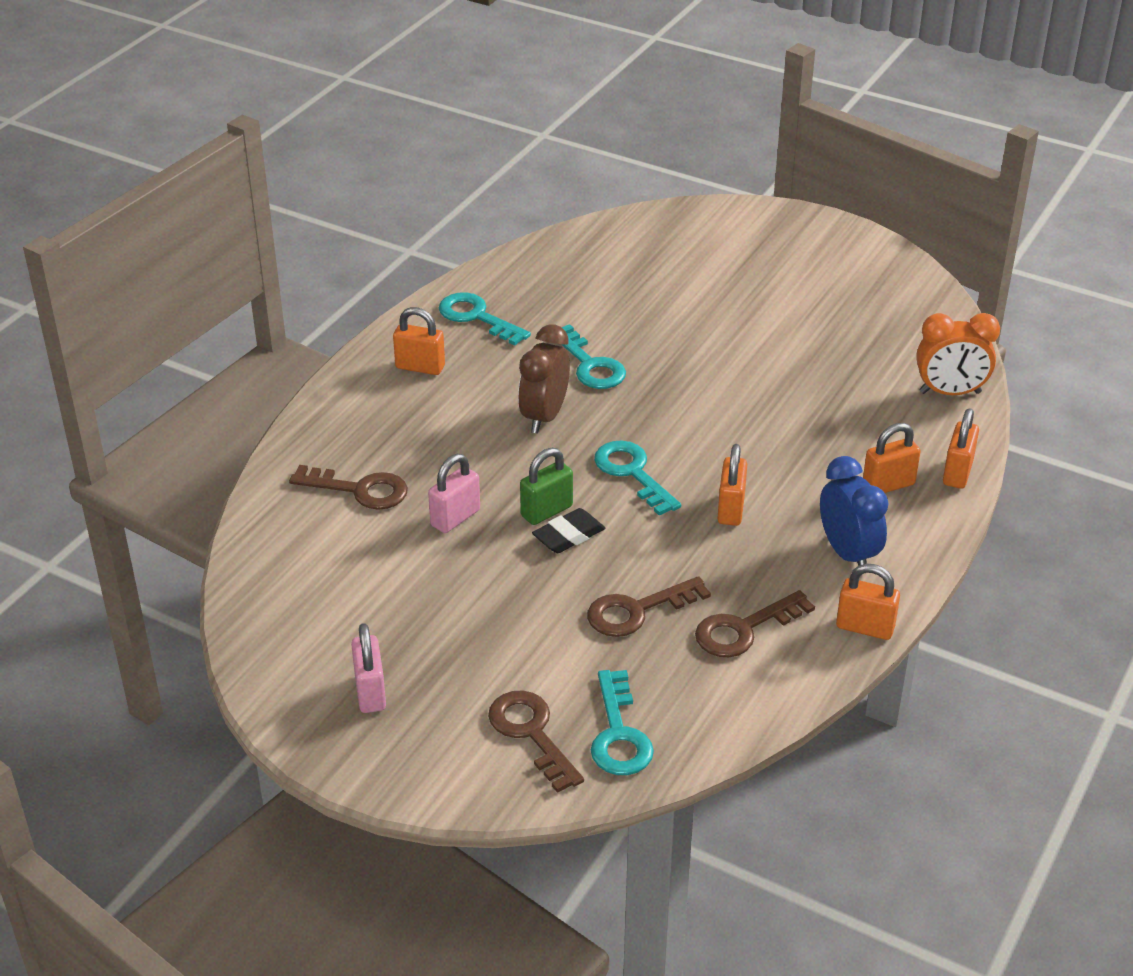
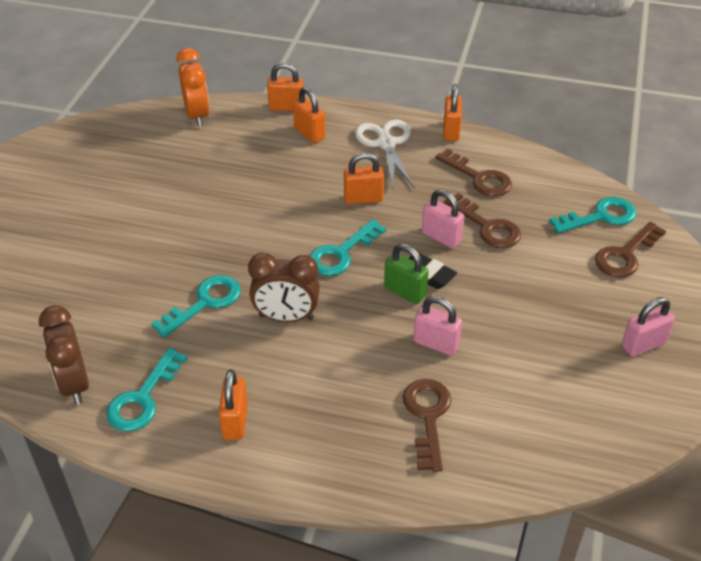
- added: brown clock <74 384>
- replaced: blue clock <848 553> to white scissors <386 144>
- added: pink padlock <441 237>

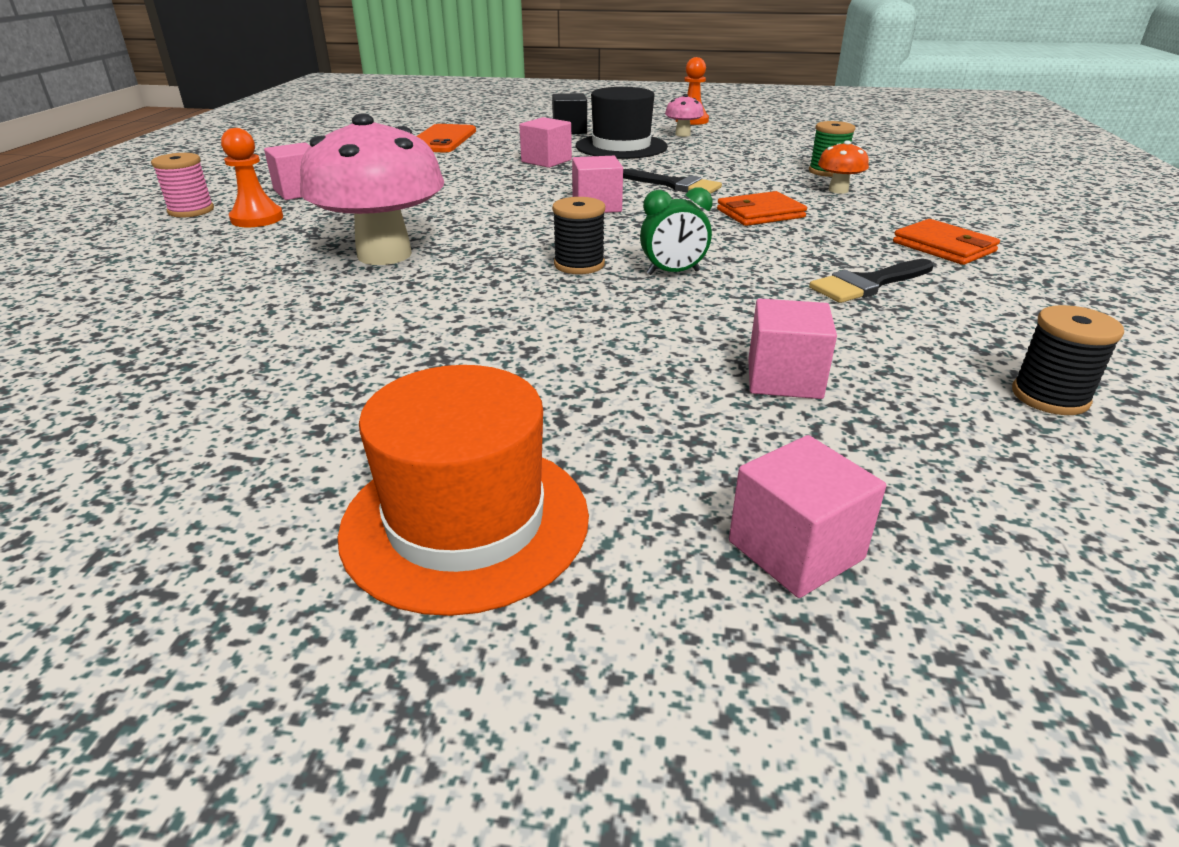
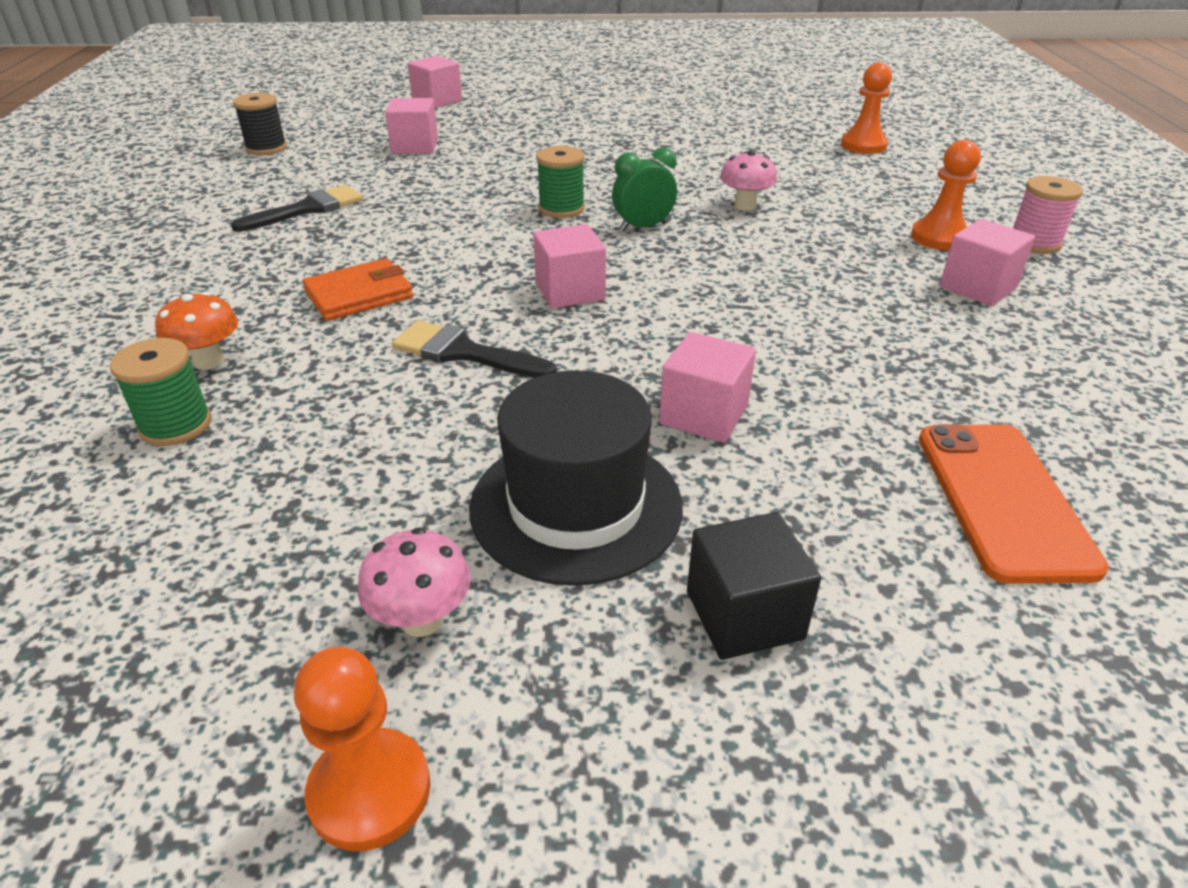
- recoloured: black spool <579 265> to green spool <561 209>
- moved: green clock <673 273> to <643 227>
- resized: pink mushroom <384 255> = <745 206> x0.45
- added: orange pawn <863 145>
- removed: orange hat <466 521>
- removed: orange wallet <943 247>

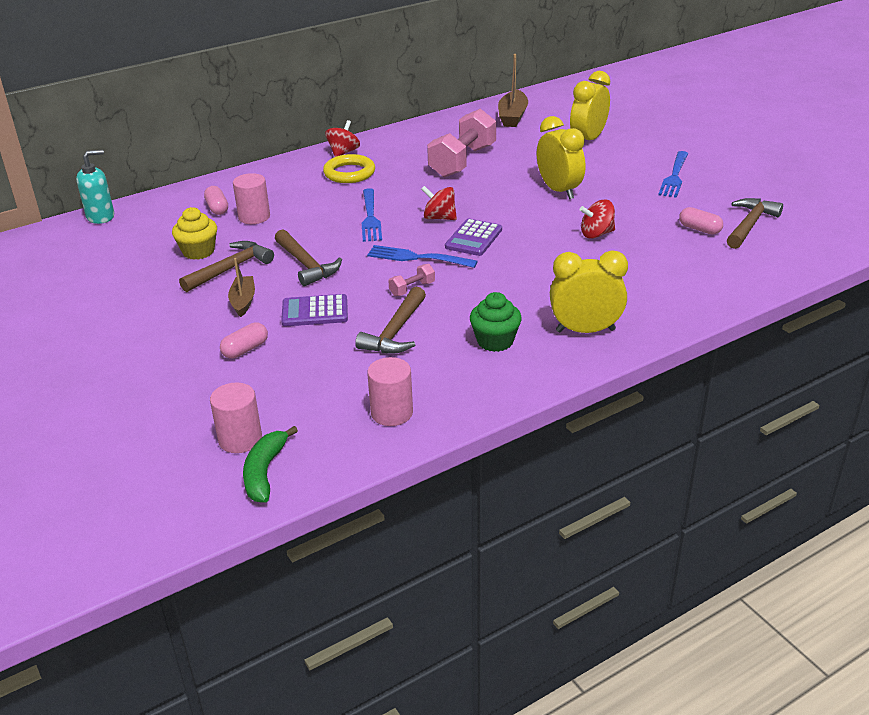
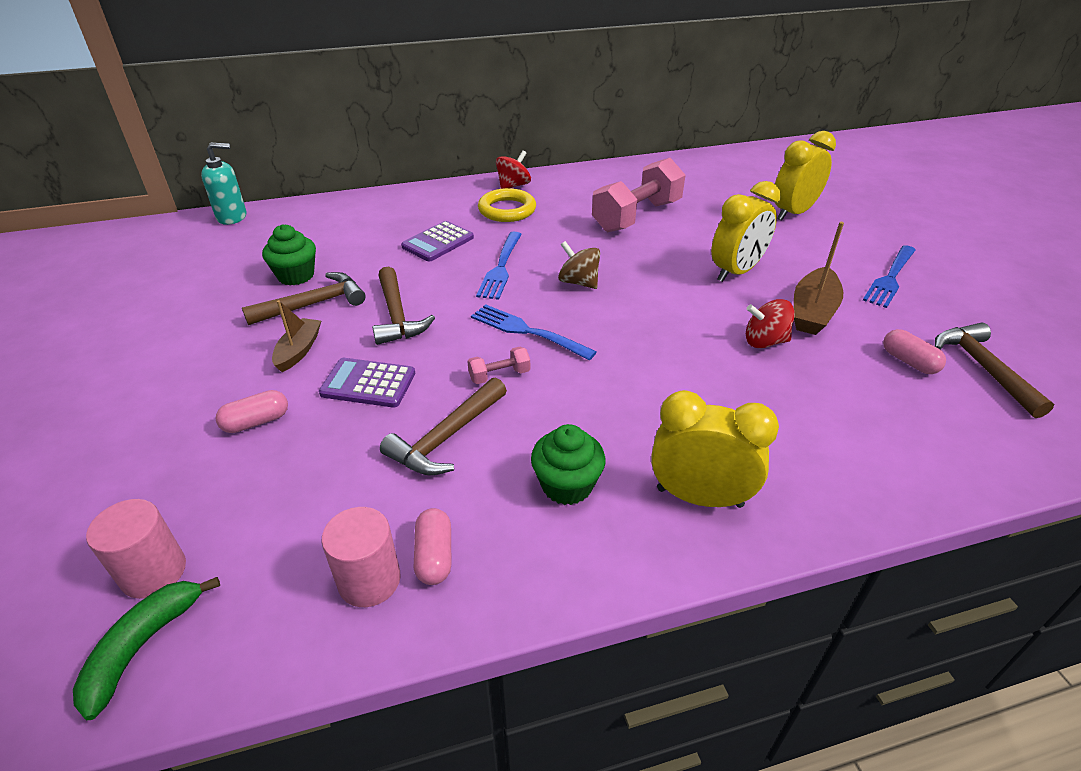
- recoloured: yellow cupcake <198 251> to green cupcake <296 275>
- moved: purple calculator <473 238> to <438 242>
- moved: pink capsule <217 208> to <434 556>
- recoloured: red spinning top <439 218> to brown spinning top <578 282>
- turned: yellow clock <559 190> = <736 272> 60 degrees clockwise
- moved: brown boat <512 116> to <812 311>
- turned: brown hammer <749 225> = <983 369> 60 degrees counterclockwise
- removed: pink cylinder <254 217>

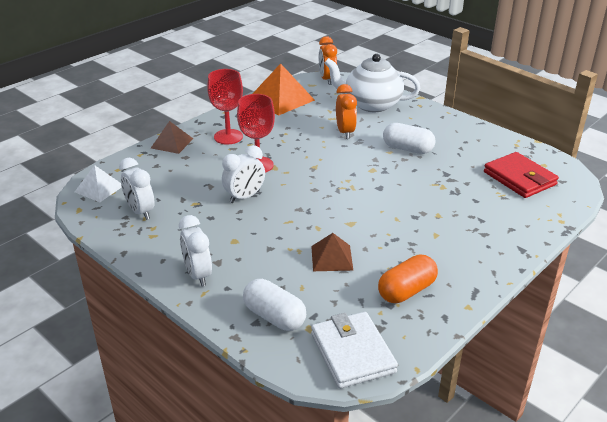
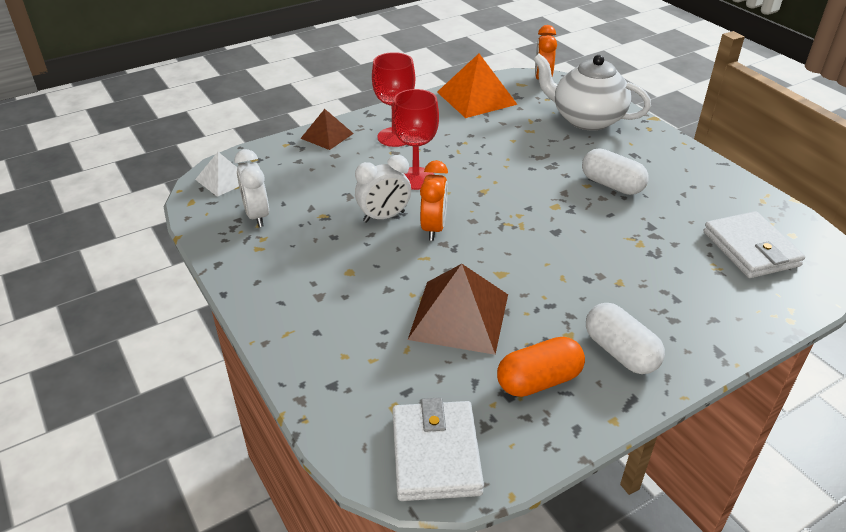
- resized: brown pyramid <331 258> = <459 316> x1.69
- moved: orange clock <345 132> to <433 228>
- moved: white capsule <274 316> to <620 352>
- recoloured: red wallet <519 178> to white wallet <750 249>
- removed: white clock <198 275>

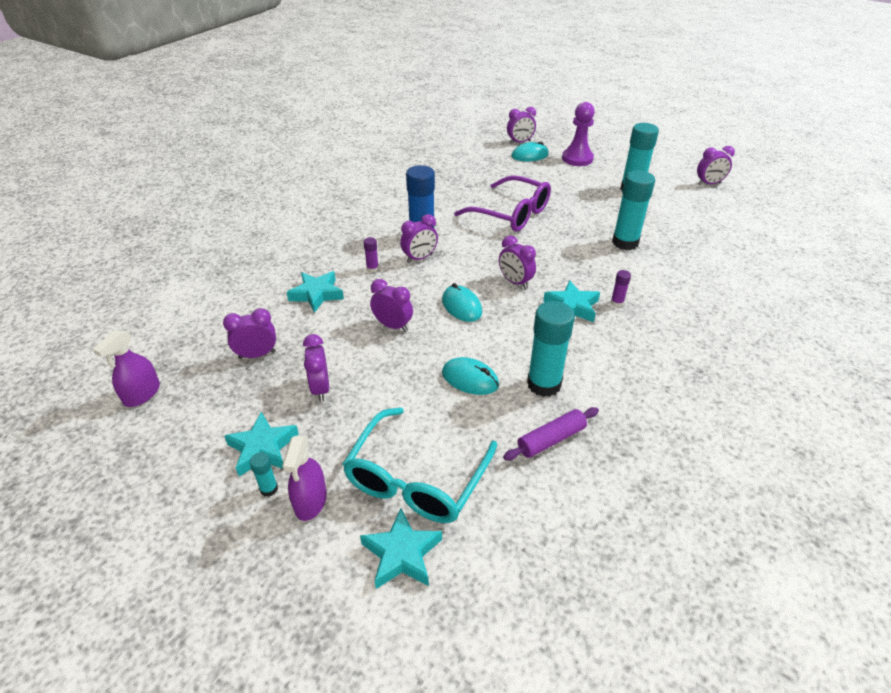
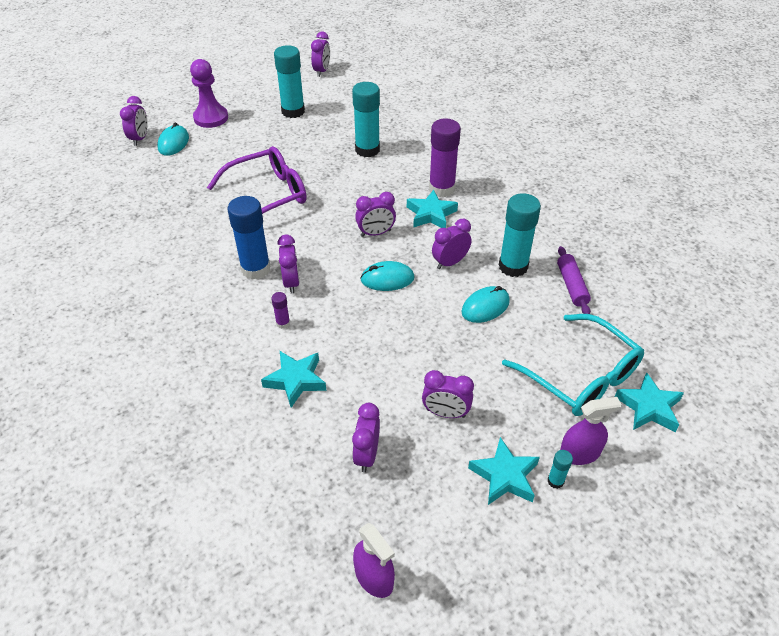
- resized: purple glue stick <617 303> = <441 189> x2.26
- moved: purple clock <393 326> to <450 263>
- turned: purple spray bottle <310 501> = <579 453> 45 degrees counterclockwise

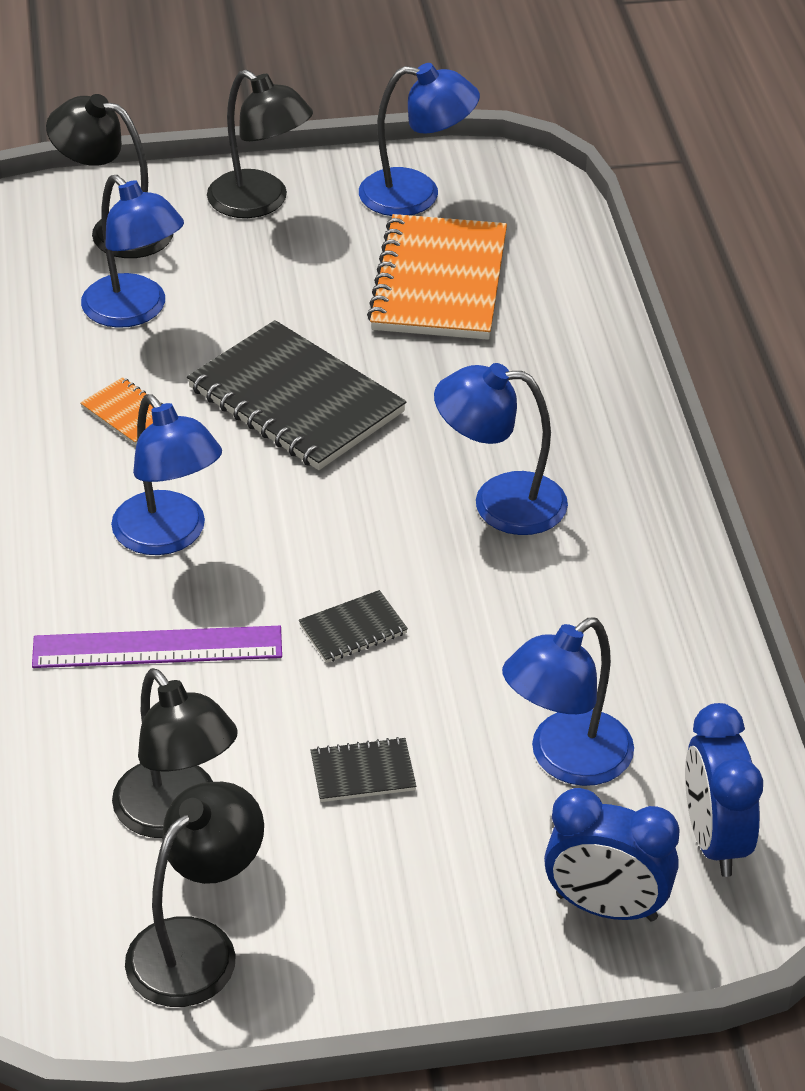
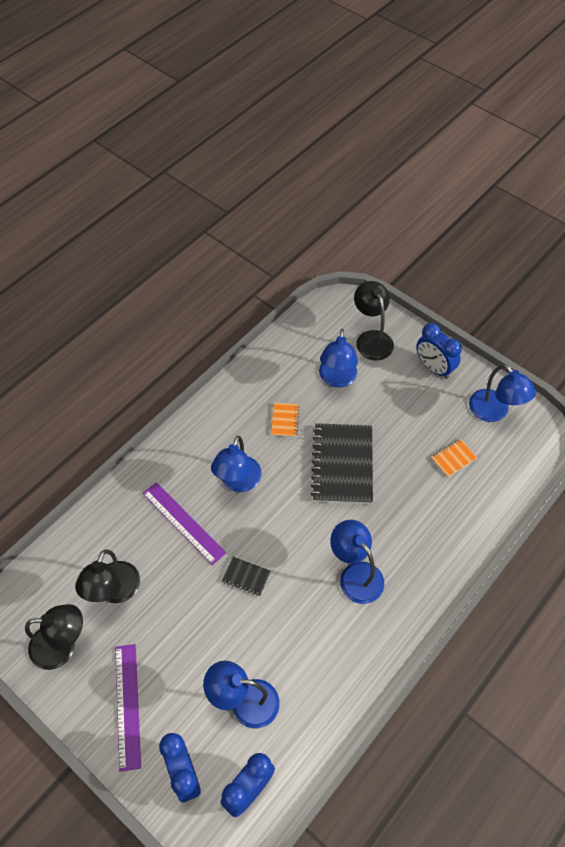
- added: purple ruler <128 705>
- replaced: black lamp <260 202> to blue clock <433 368>
- resized: orange notebook <439 282> = <453 458> x0.45
- removed: black notebook <363 772>

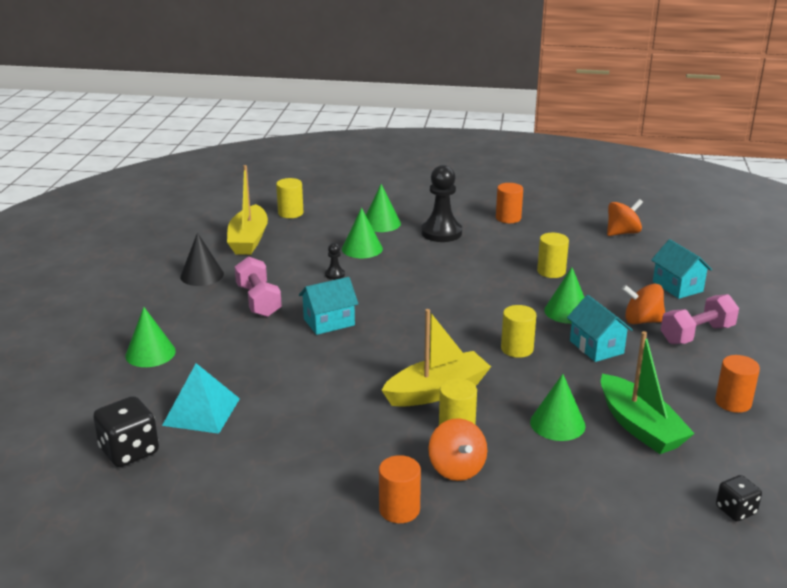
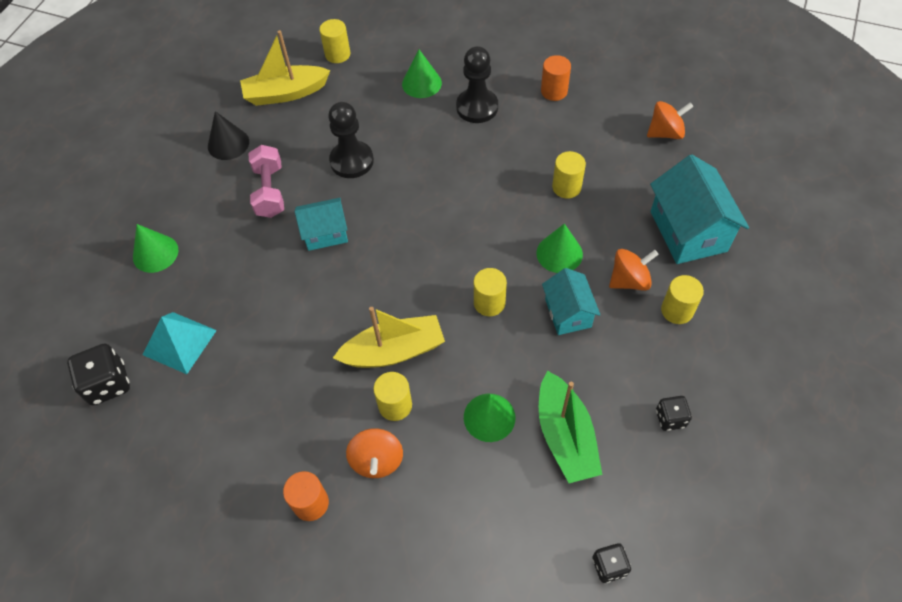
- turned: yellow boat <248 240> = <286 93> 60 degrees clockwise
- resized: black pawn <334 275> = <351 161> x2.23
- turned: orange spinning top <642 321> = <629 280> 135 degrees clockwise
- resized: turquoise house <677 286> = <688 231> x1.65
- replaced: orange cylinder <733 402> to black dice <670 418>
- replaced: pink dumbbell <697 334> to yellow cylinder <677 310>
- removed: green cone <362 248>

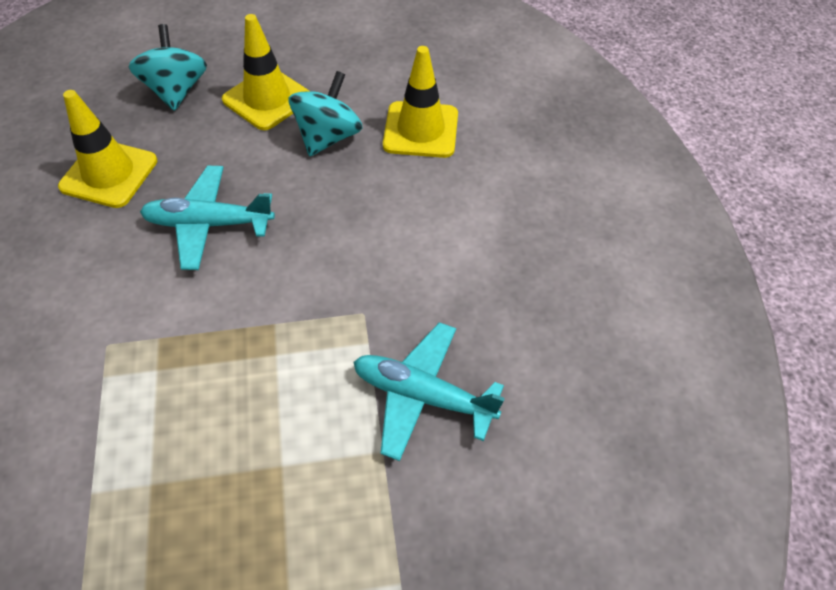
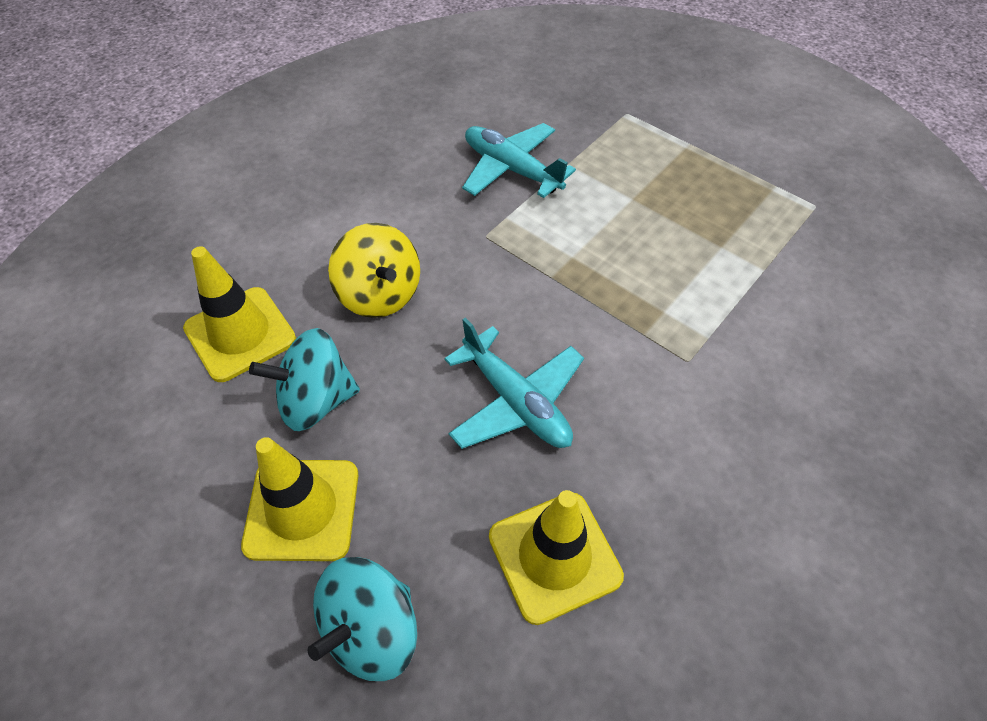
- added: yellow spinning top <380 294>
- turned: turquoise plane <422 396> = <511 169> 150 degrees clockwise

